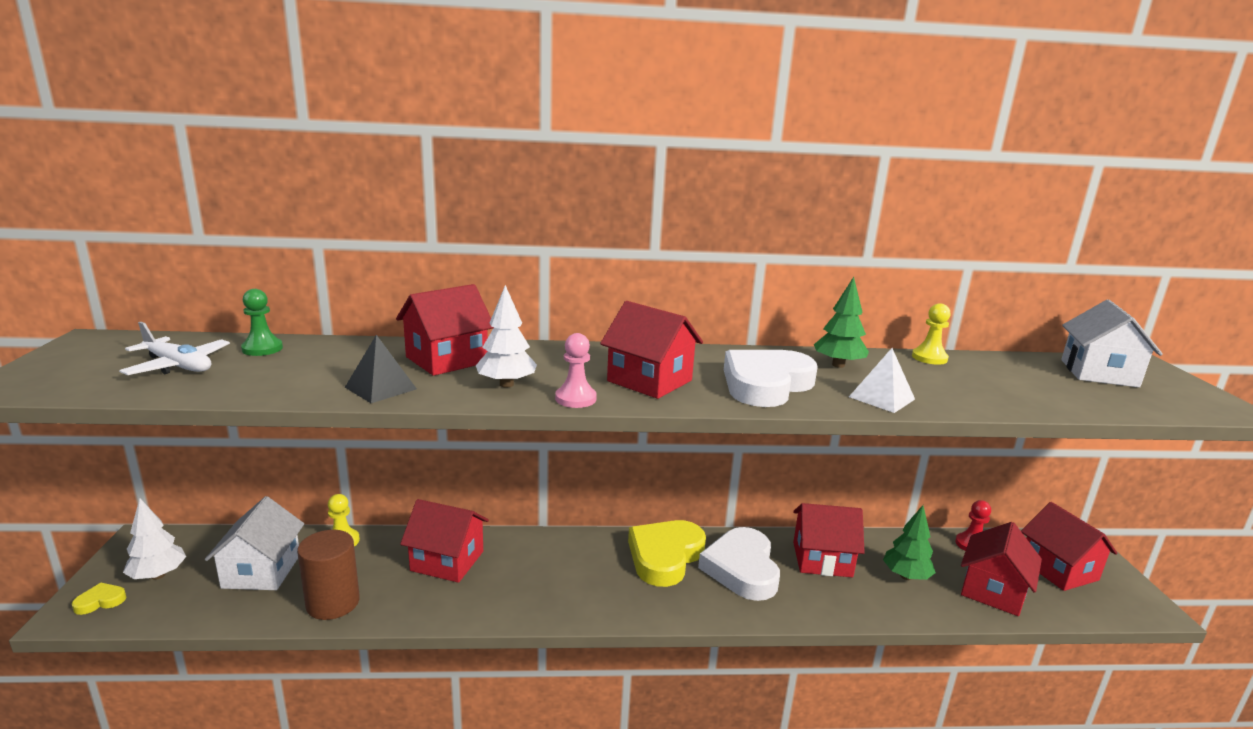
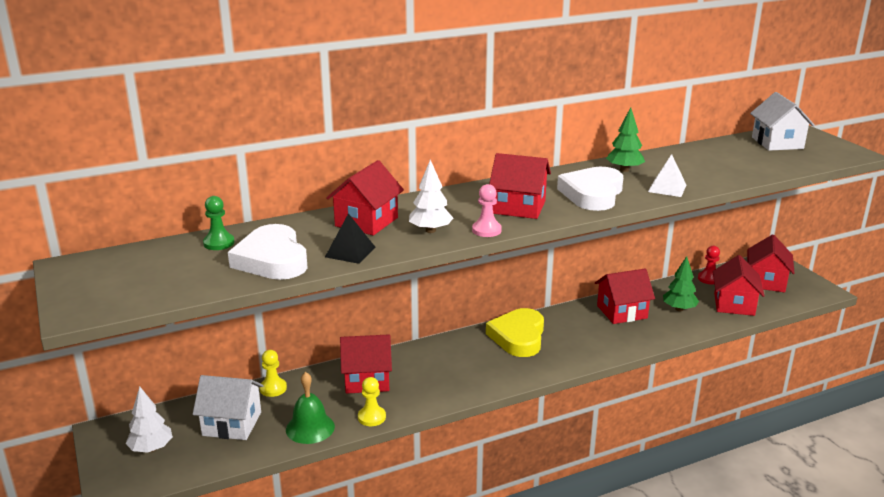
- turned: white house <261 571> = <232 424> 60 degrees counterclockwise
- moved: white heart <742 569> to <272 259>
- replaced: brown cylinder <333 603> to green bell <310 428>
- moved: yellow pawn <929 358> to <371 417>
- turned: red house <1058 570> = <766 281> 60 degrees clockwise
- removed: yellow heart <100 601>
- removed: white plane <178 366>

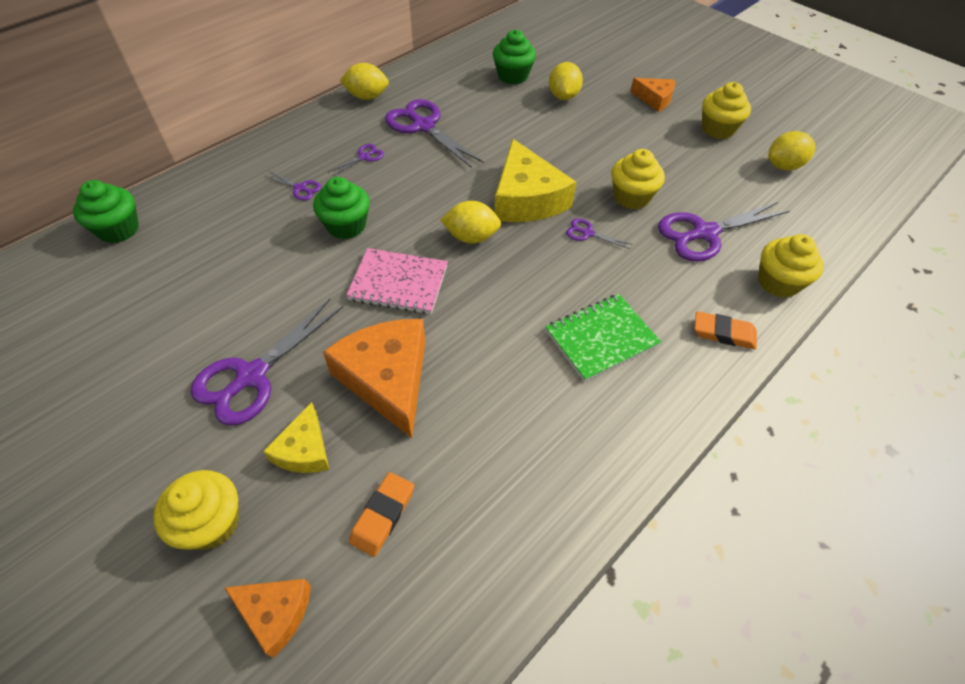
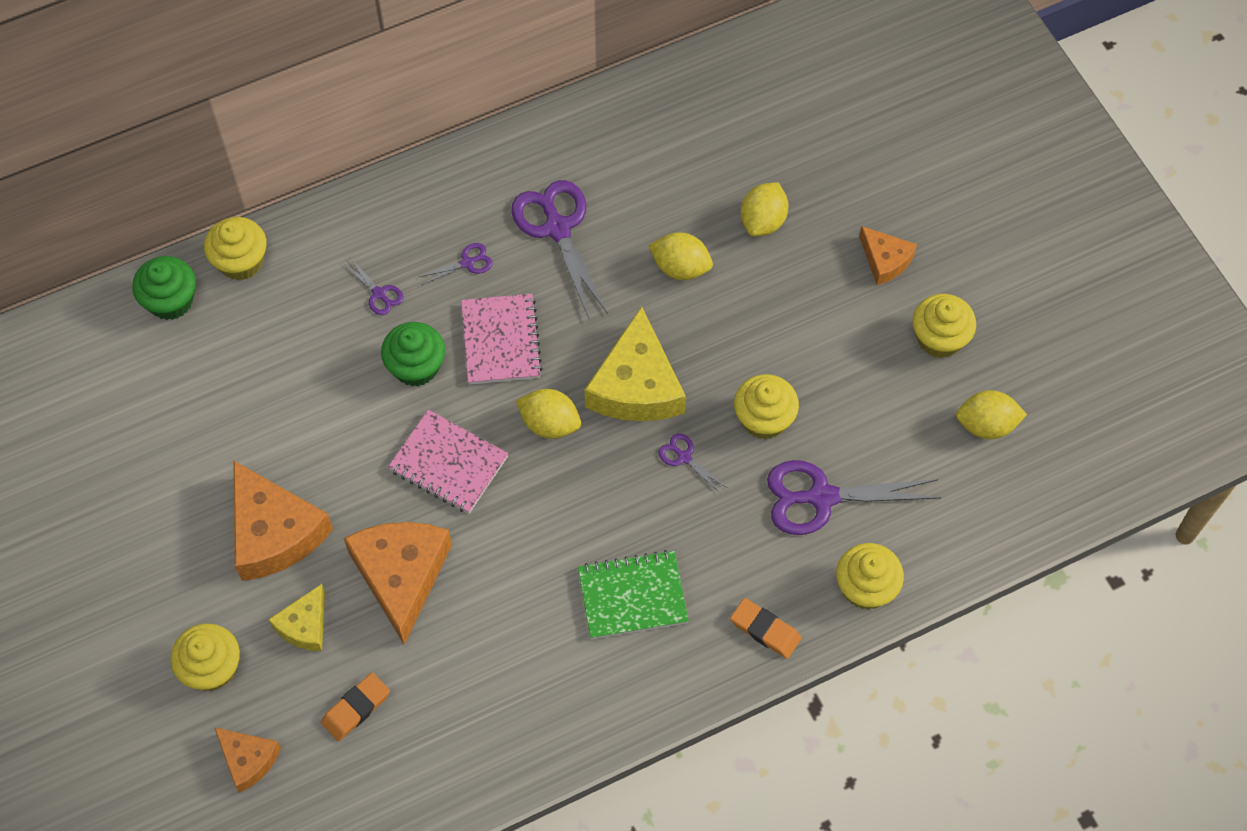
- added: yellow cupcake <241 261>
- replaced: purple scissors <252 376> to orange cheese <274 532>
- added: pink notebook <501 341>
- moved: yellow lemon <367 96> to <680 268>
- removed: green cupcake <513 76>

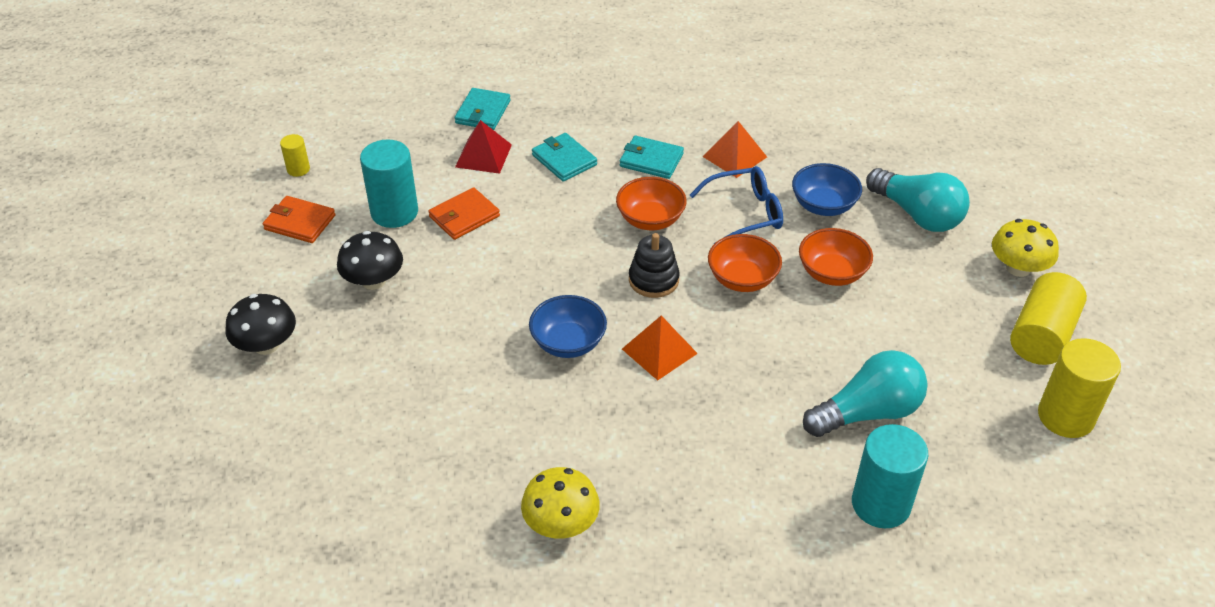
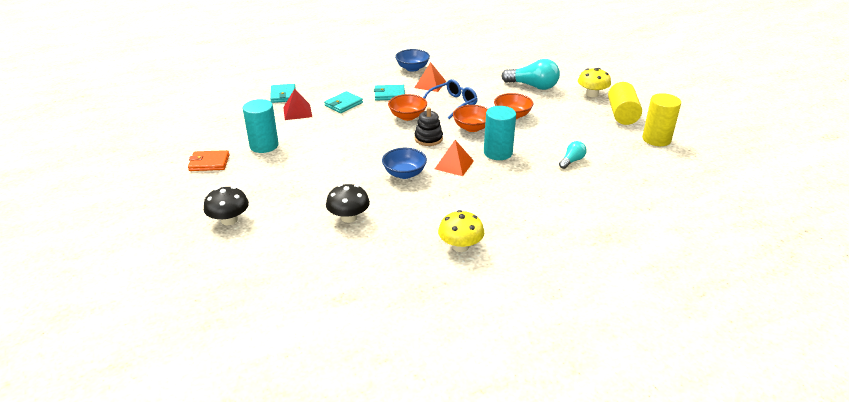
- turned: turquoise wallet <564 160> = <343 104> 75 degrees counterclockwise
- moved: black mushroom <373 281> to <349 217>
- moved: blue bowl <823 205> to <412 68>
- moved: turquoise cylinder <881 504> to <498 153>
- resized: turquoise light bulb <867 412> = <572 161> x0.53
- removed: yellow cylinder <298 169>
- removed: orange wallet <464 216>

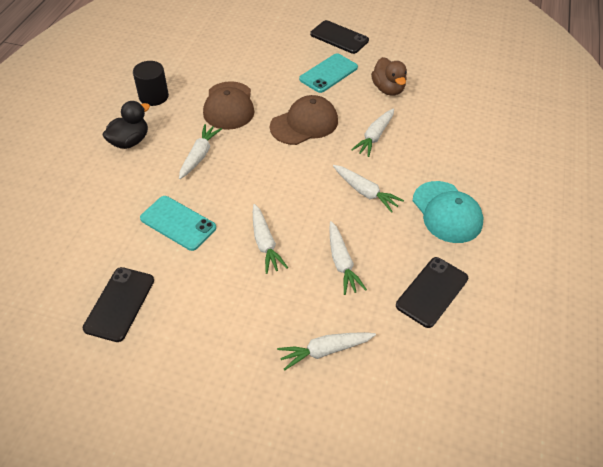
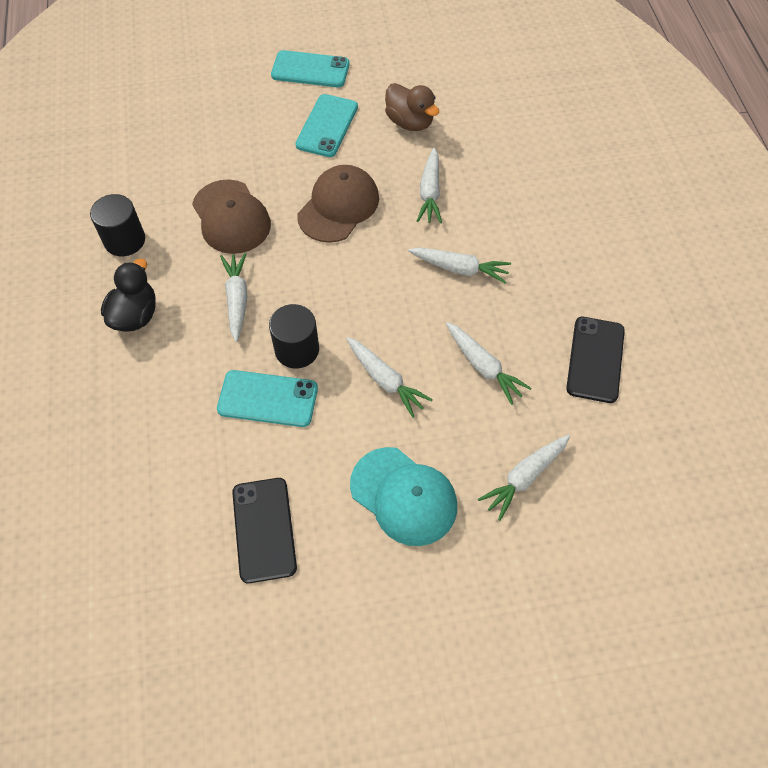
- added: black cylinder <297 349>
- recoloured: black phone <339 37> to turquoise phone <310 70>
- moved: turquoise cap <447 212> to <404 496>

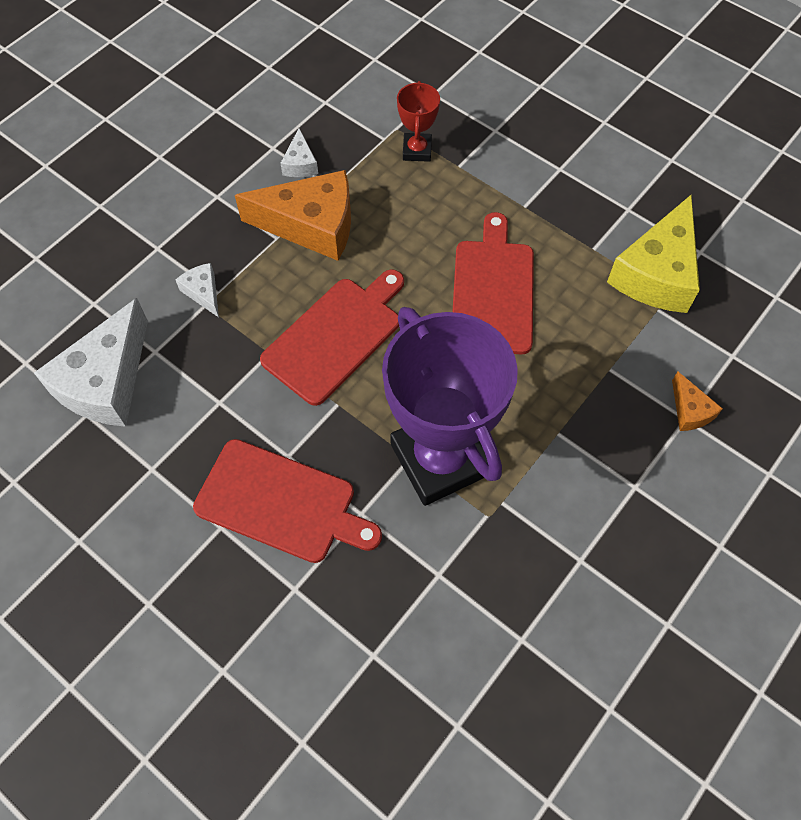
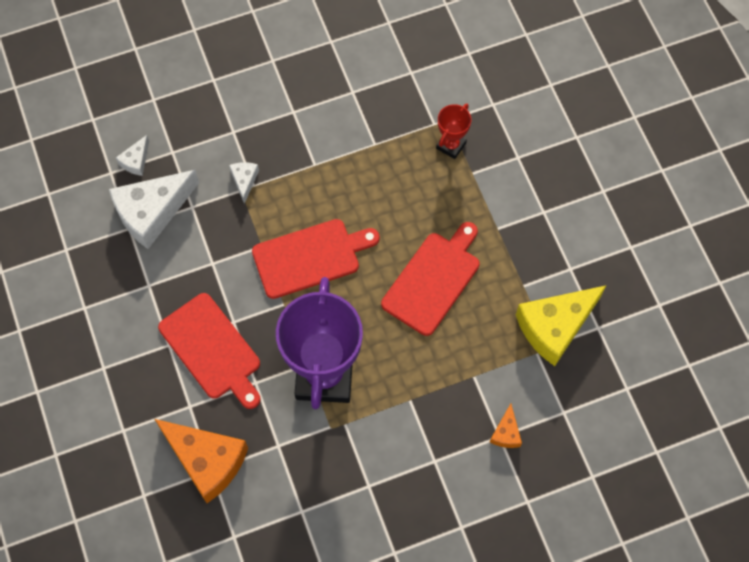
- moved: white cheese <300 164> to <136 161>
- moved: orange cheese <312 225> to <206 461>

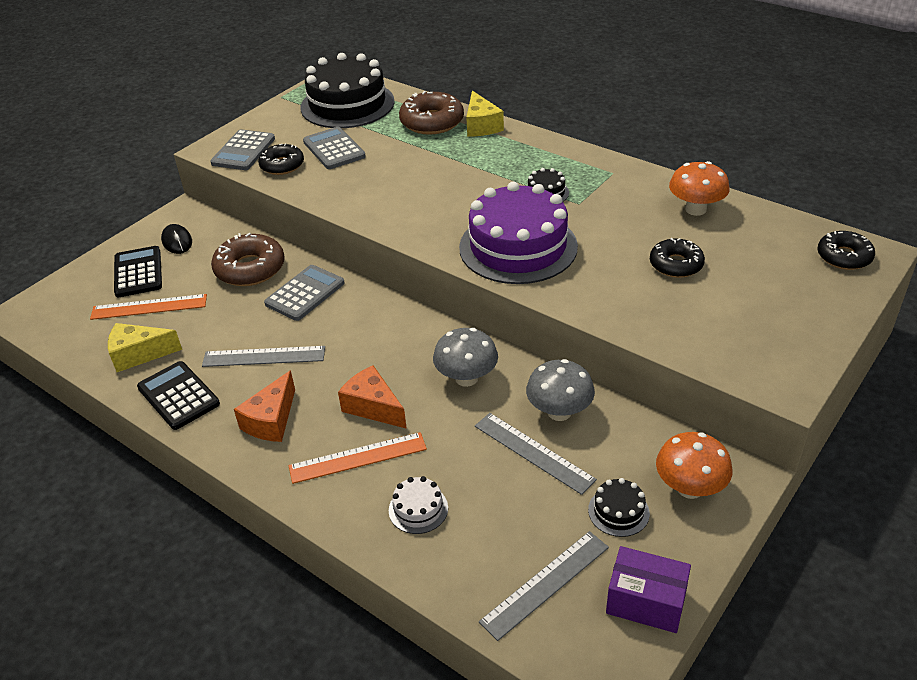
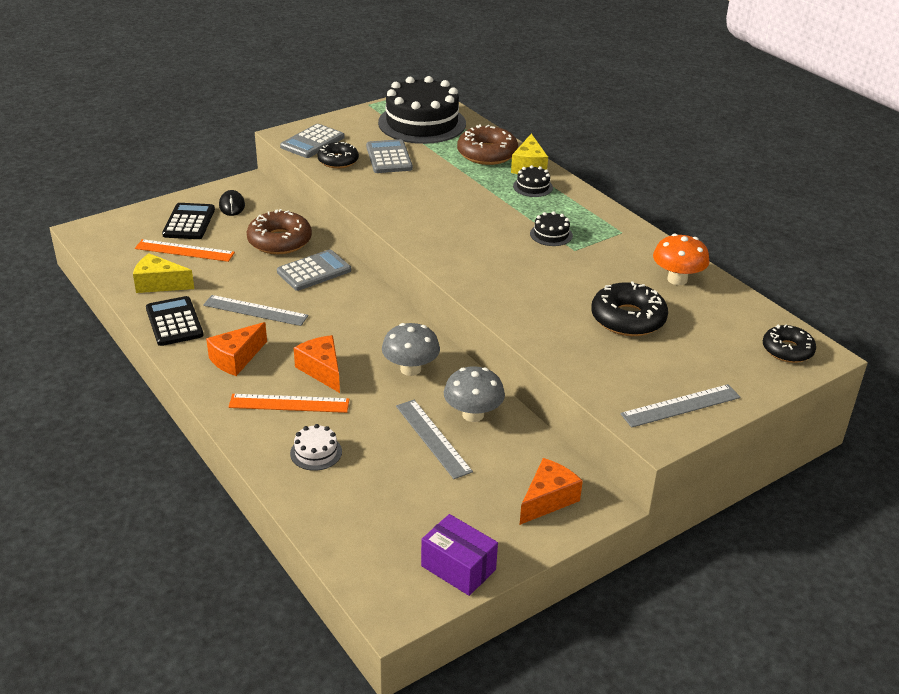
- moved: black cake <618 511> to <532 187>
- replaced: orange mushroom <689 488> to orange cheese <547 500>
- resized: black donut <676 264> = <628 319> x1.51
- moved: grey ruler <545 584> to <680 406>
- removed: purple cake <518 247>

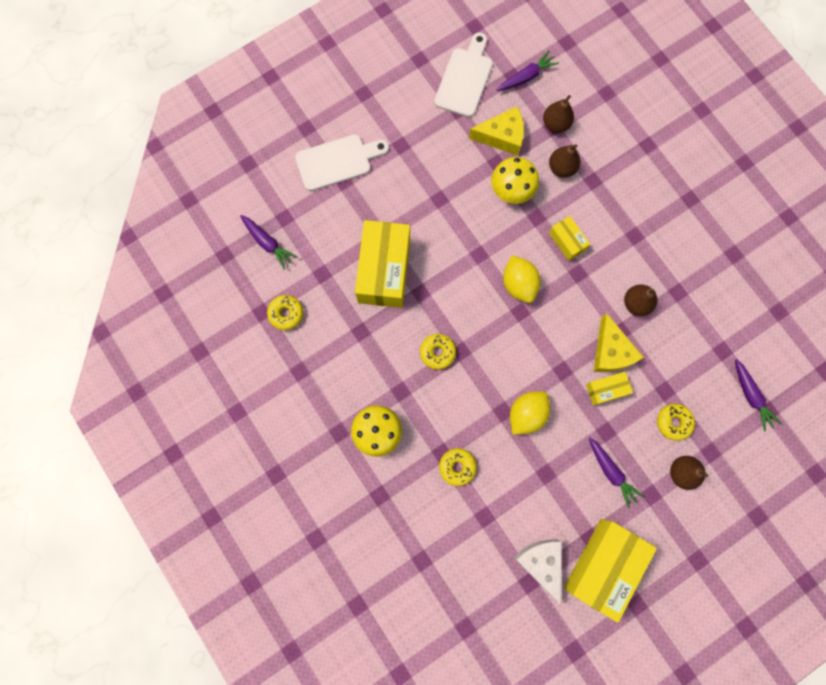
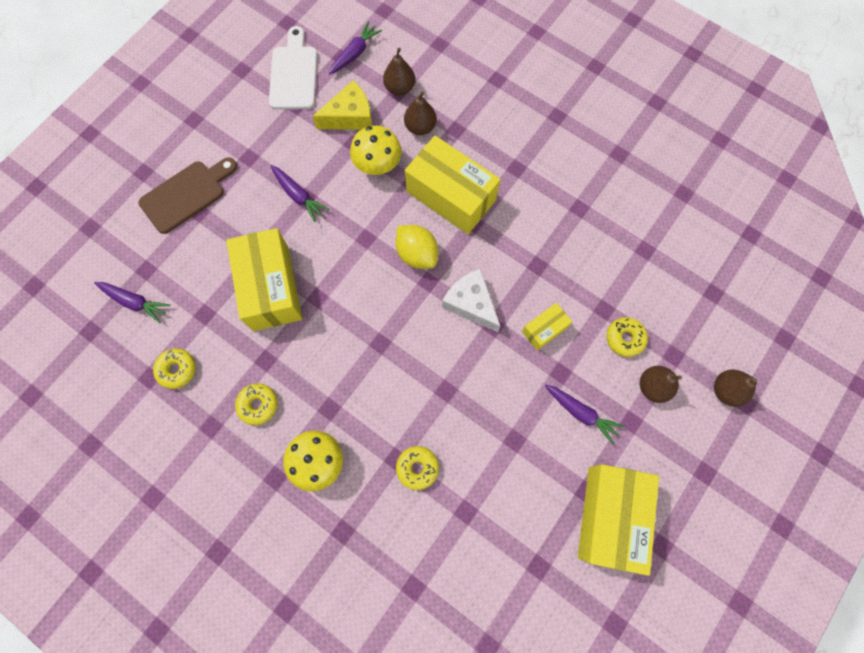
- recoloured: white cutting board <337 161> to brown cutting board <186 194>
- moved: yellow donut <437 352> to <258 405>
- moved: purple carrot <751 396> to <298 196>
- resized: yellow box <567 241> = <451 196> x2.07
- moved: white cheese <541 563> to <471 304>
- moved: brown pear <636 303> to <726 390>
- removed: yellow lemon <526 414>
- removed: yellow cheese <611 351>

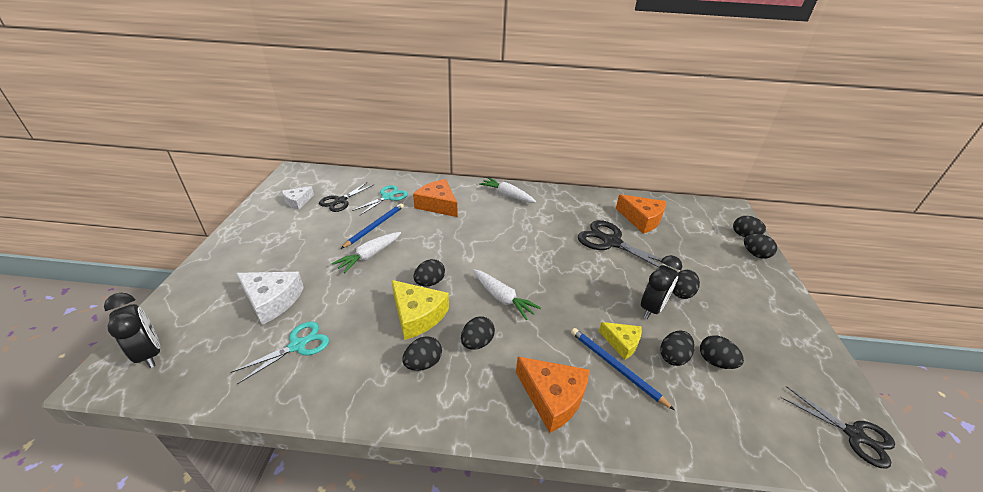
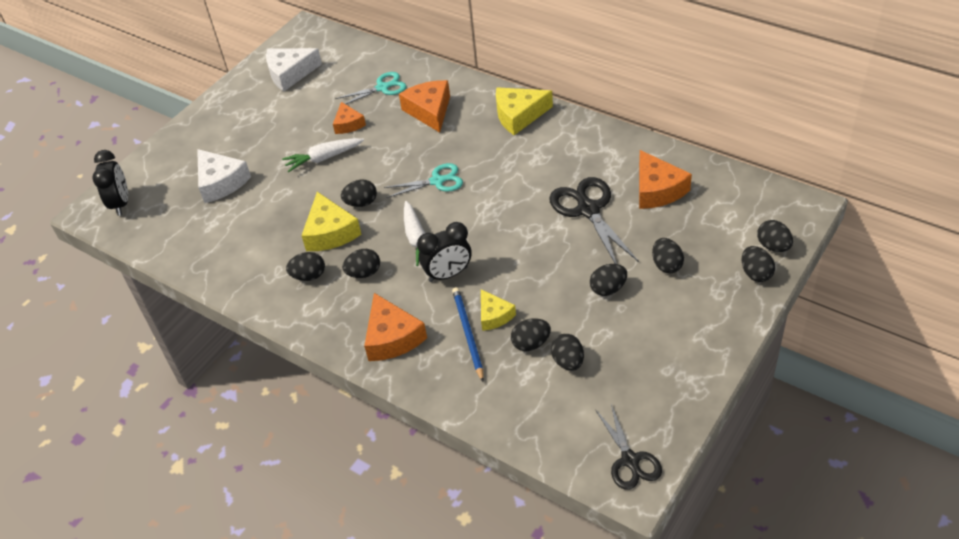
- resized: white cheese <298 201> = <290 73> x1.62
- replaced: blue pencil <375 226> to orange cheese <348 124>
- moved: turquoise scissors <297 345> to <437 181>
- moved: black clock <652 308> to <448 274>
- replaced: white carrot <507 195> to yellow cheese <519 115>
- added: black egg <666 265>
- removed: black scissors <340 201>

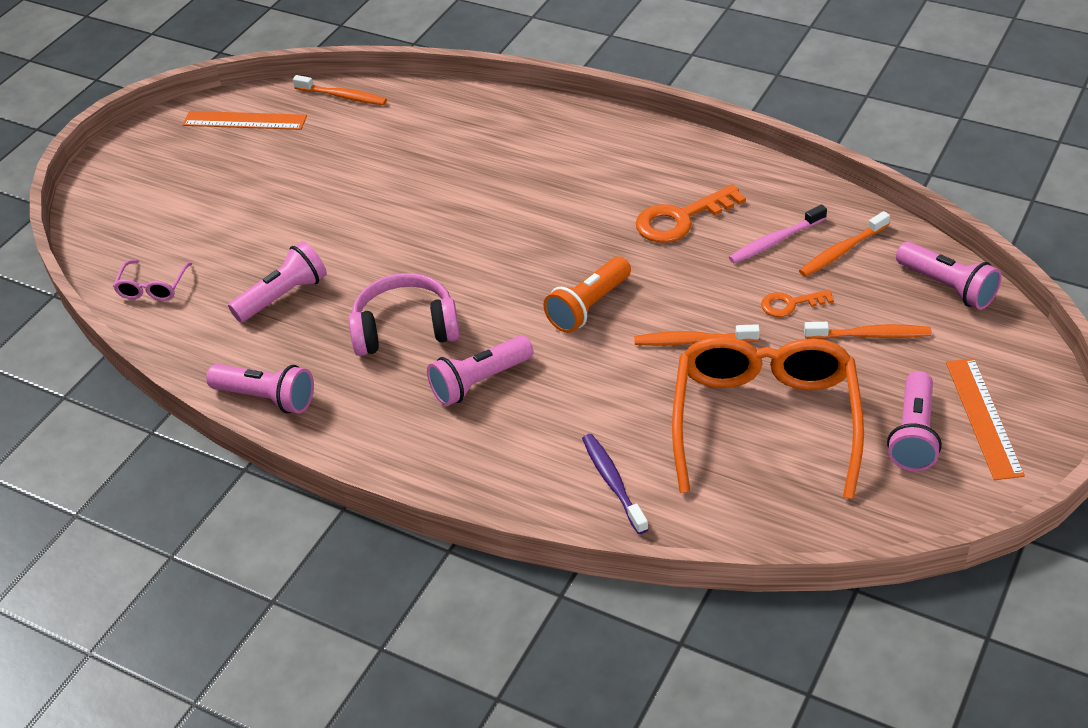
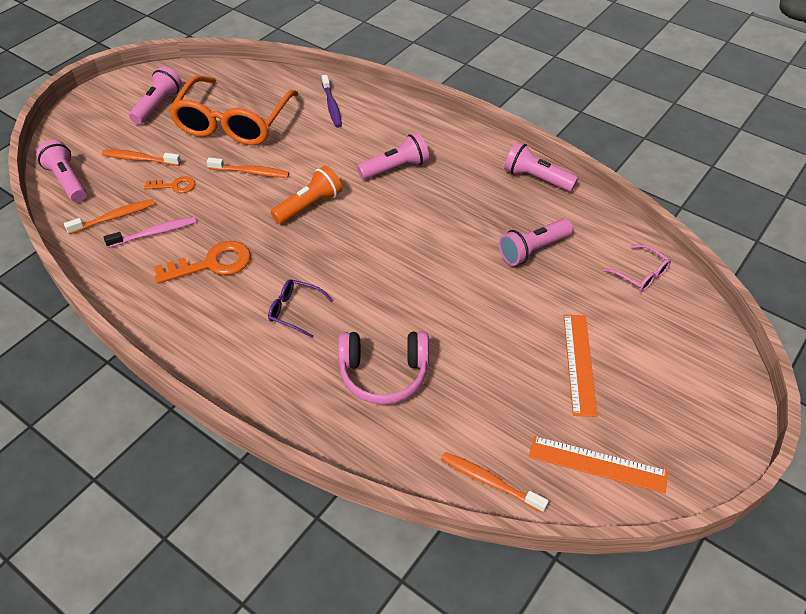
- added: purple glasses <295 311>
- moved: pink headphones <405 329> to <383 374>
- moved: orange ruler <983 417> to <579 363>
- turned: pink glasses <153 287> = <641 274> 120 degrees clockwise

